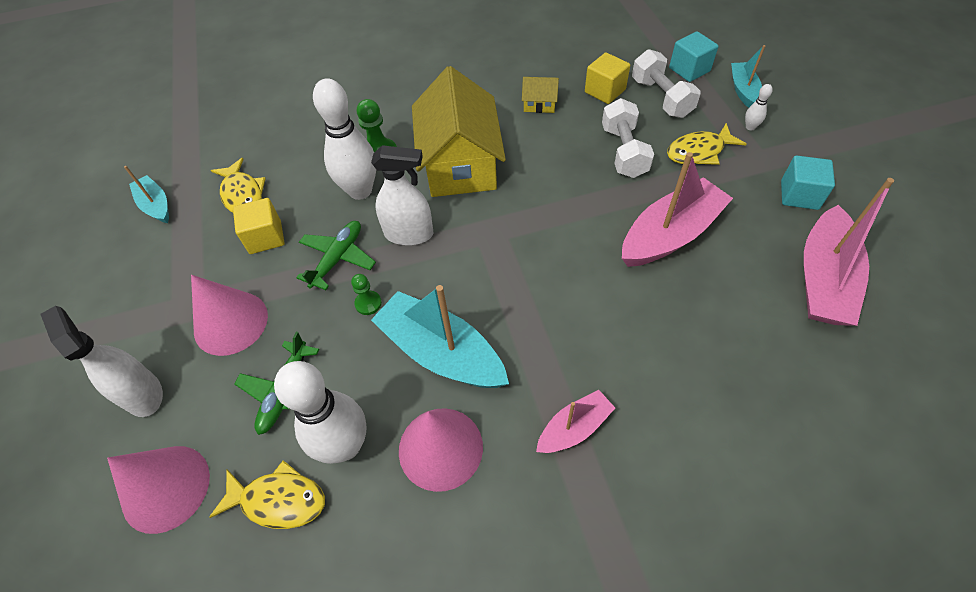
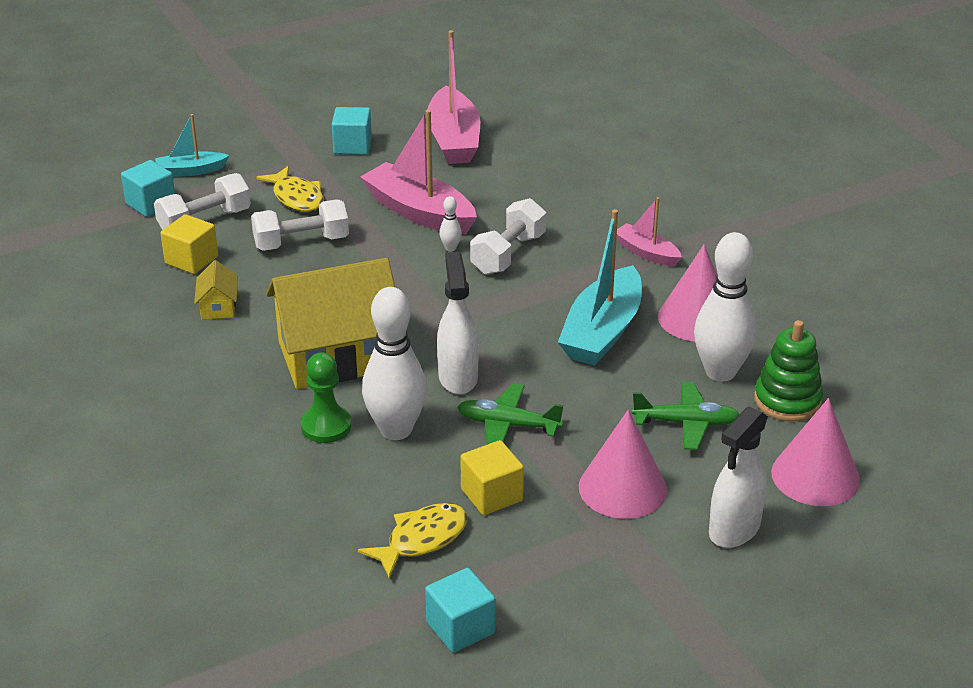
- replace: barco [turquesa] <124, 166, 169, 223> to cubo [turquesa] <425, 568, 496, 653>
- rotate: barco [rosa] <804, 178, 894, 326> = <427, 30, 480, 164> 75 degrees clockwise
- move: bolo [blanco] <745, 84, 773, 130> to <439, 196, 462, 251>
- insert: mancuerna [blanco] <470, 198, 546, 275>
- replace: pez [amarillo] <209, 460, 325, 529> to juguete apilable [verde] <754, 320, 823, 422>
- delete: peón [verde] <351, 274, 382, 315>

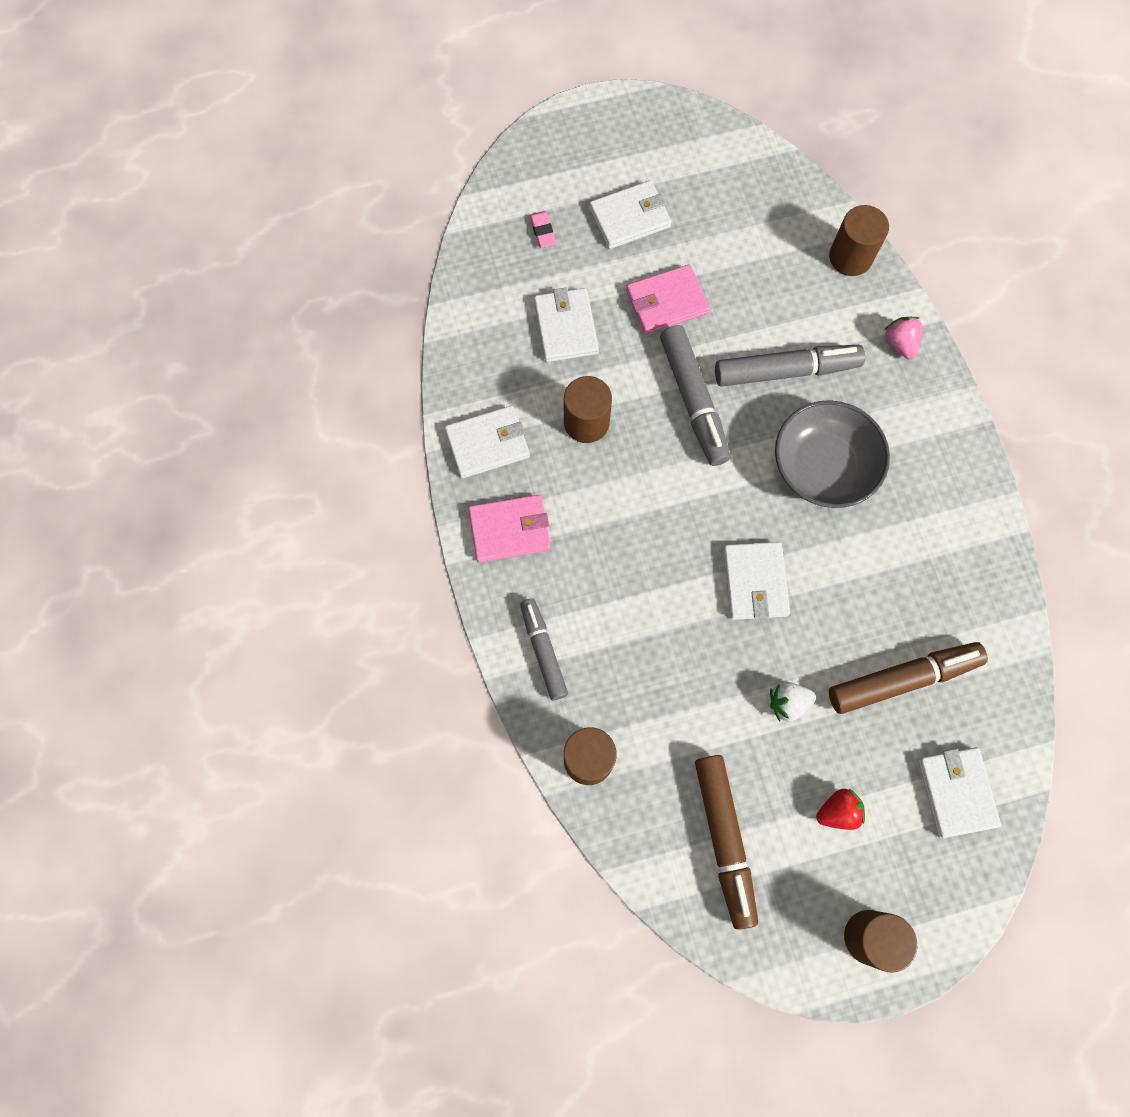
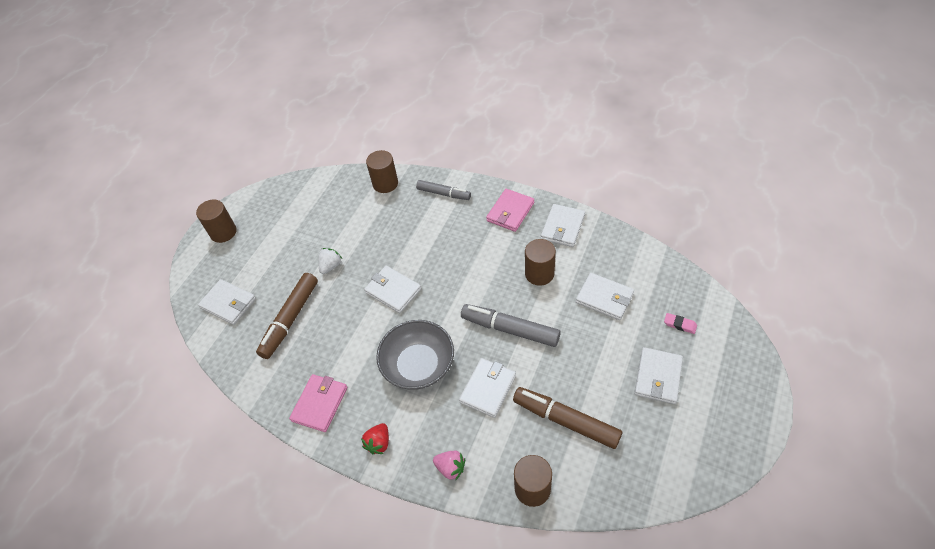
- move: cartera [rosa] <626, 264, 710, 334> to <289, 374, 347, 432>
- move: fresa [rojo] <816, 789, 865, 830> to <361, 423, 389, 454>
- replace: rotulador [gris] <715, 345, 865, 387> to cartera [blanco] <459, 358, 516, 418>
- move: rotulador [marrón] <695, 755, 758, 930> to <513, 387, 622, 449>

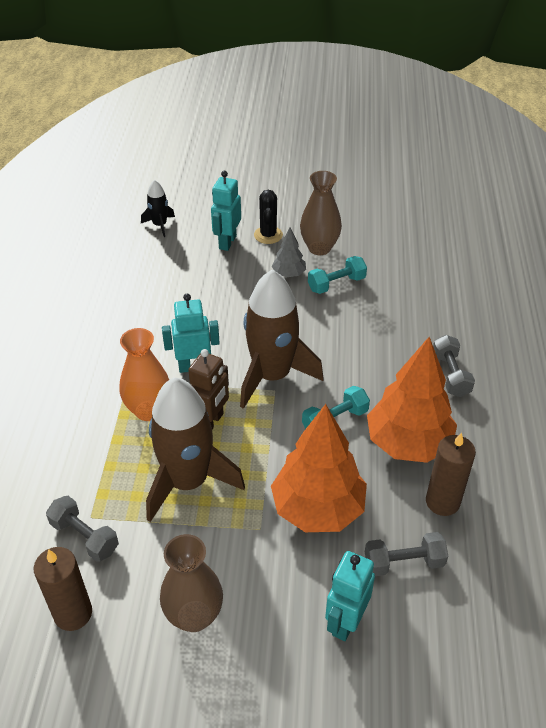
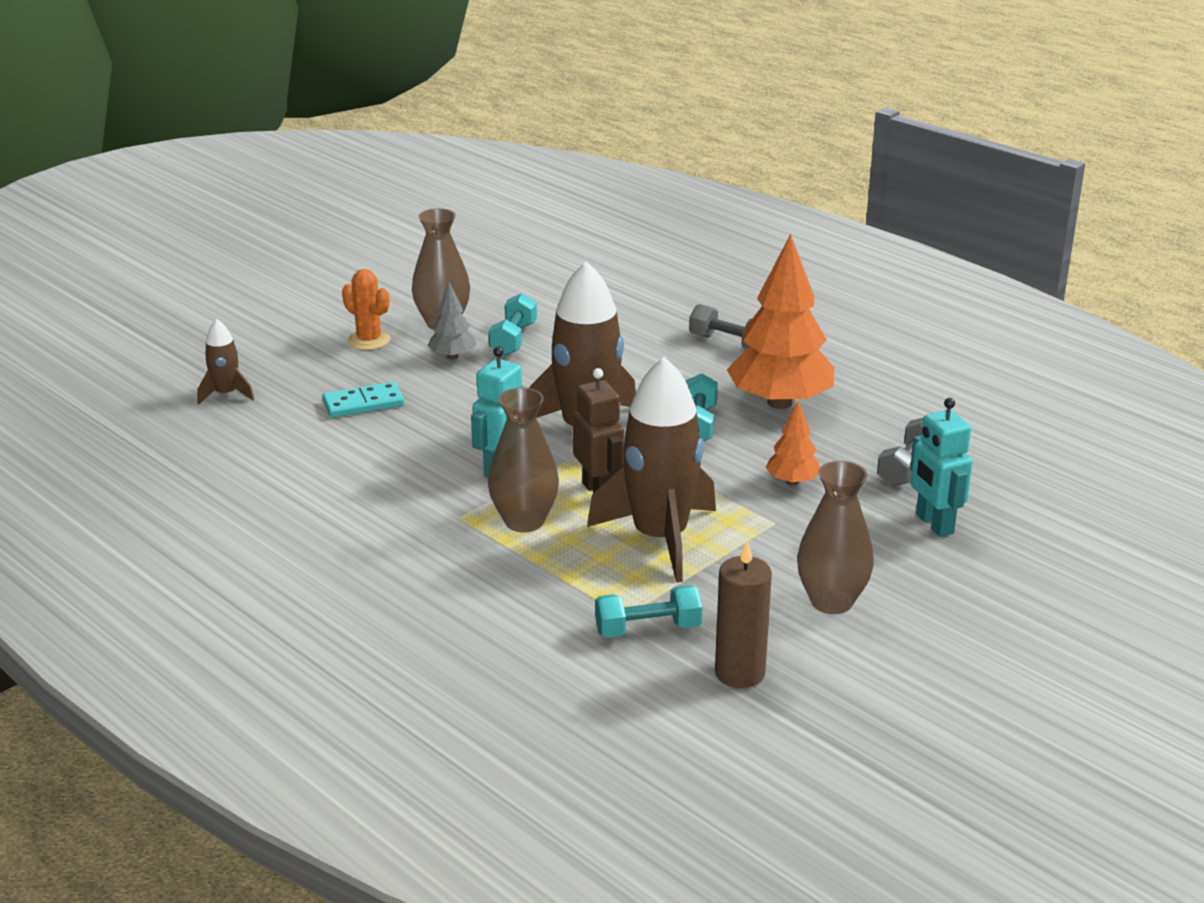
- recolor: cohete [negro] <141, 180, 175, 237> to cohete [marrón] <198, 319, 254, 404>
- insert: ficha de dominó [turquesa] <322, 382, 404, 418>
- recolor: cactus [negro] <254, 190, 283, 244> to cactus [naranja] <342, 269, 391, 350>
- recolor: florero [naranja] <120, 328, 169, 421> to florero [marrón] <488, 388, 559, 532>
- recolor: mancuerna [gris] <46, 496, 119, 562> to mancuerna [turquesa] <595, 585, 703, 638>
- resize: árbol [naranja] <271, 404, 367, 532> = <766, 401, 820, 485> x0.48
- delete: robot [turquesa] <211, 171, 241, 251>
- delete: vela [marrón] <426, 432, 476, 516>

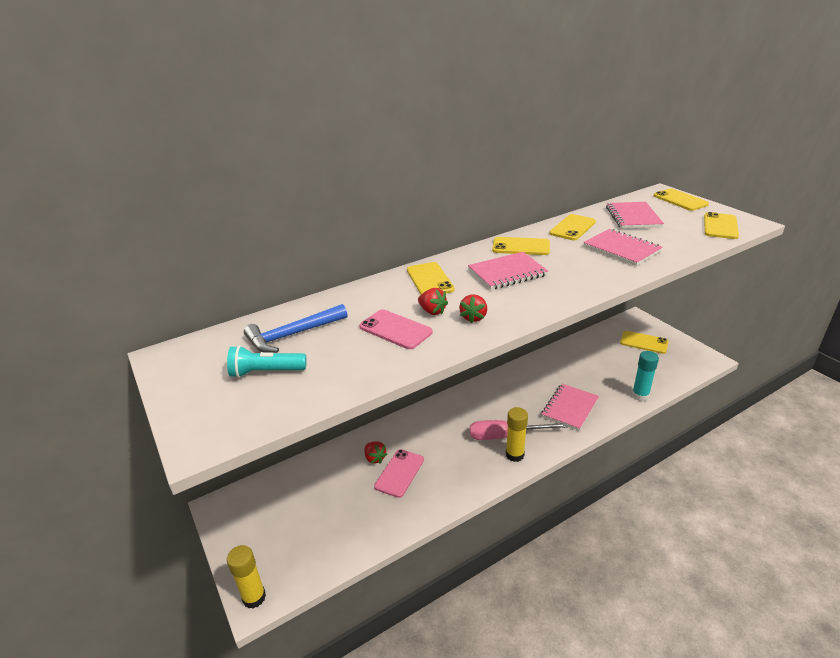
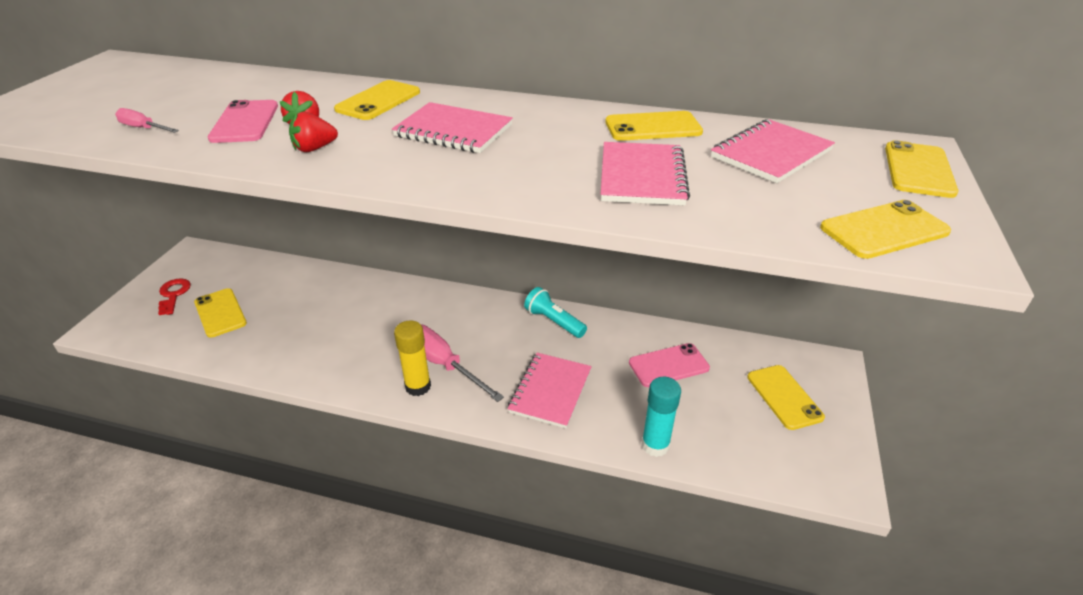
- insert: destornillador [rosa] <115, 108, 179, 133>
- insert: llave [rojo] <158, 278, 191, 315>
- move: móvil [amarillo] <492, 237, 550, 255> to <194, 288, 247, 338>
- rotate: cuaderno [rosa] <542, 384, 599, 431> = <508, 353, 592, 428> 60 degrees counterclockwise
- move: lámpara de mano [turquesa] <227, 345, 306, 378> to <524, 287, 587, 338>
- move: móvil [rosa] <374, 449, 424, 498> to <629, 343, 710, 387>
- delete: barra de pegamento [amarillo] <227, 545, 266, 608>
- delete: martillo [azul] <244, 304, 347, 353>
- delete: fresa [rojo] <364, 441, 388, 464>

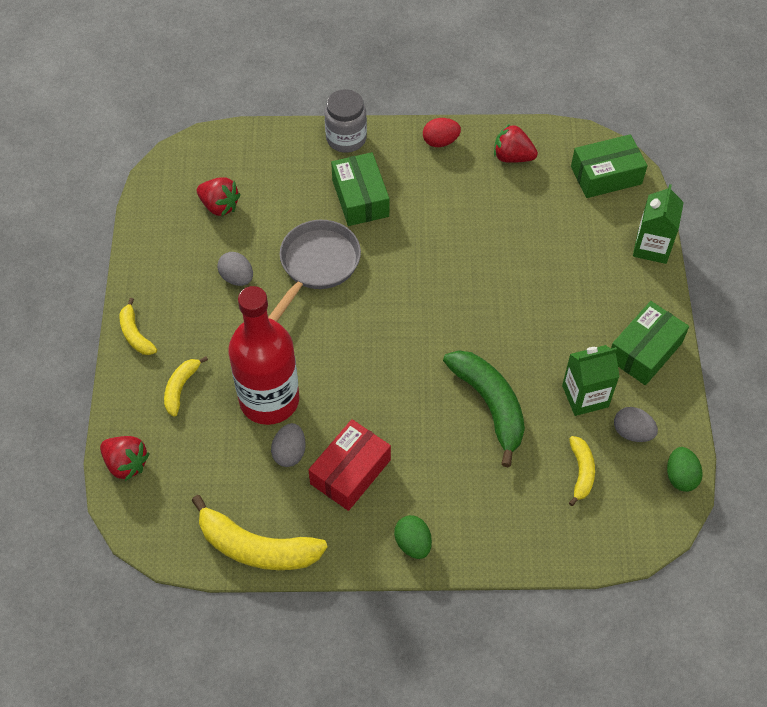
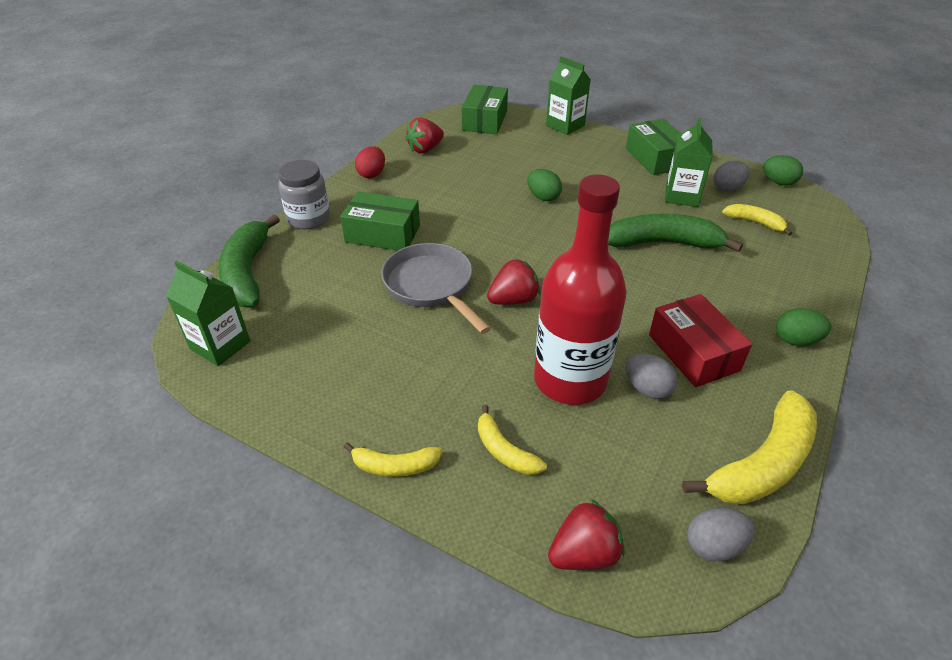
- insert: cartón de leche [verde] <166, 261, 250, 366>
- insert: plátano [verde] <218, 215, 280, 308>
- move: fresa [rojo] <197, 177, 240, 216> to <487, 258, 540, 305>
- insert: huevo [verde] <527, 169, 562, 201>
- move: huevo [gris] <217, 252, 253, 286> to <687, 508, 754, 562>

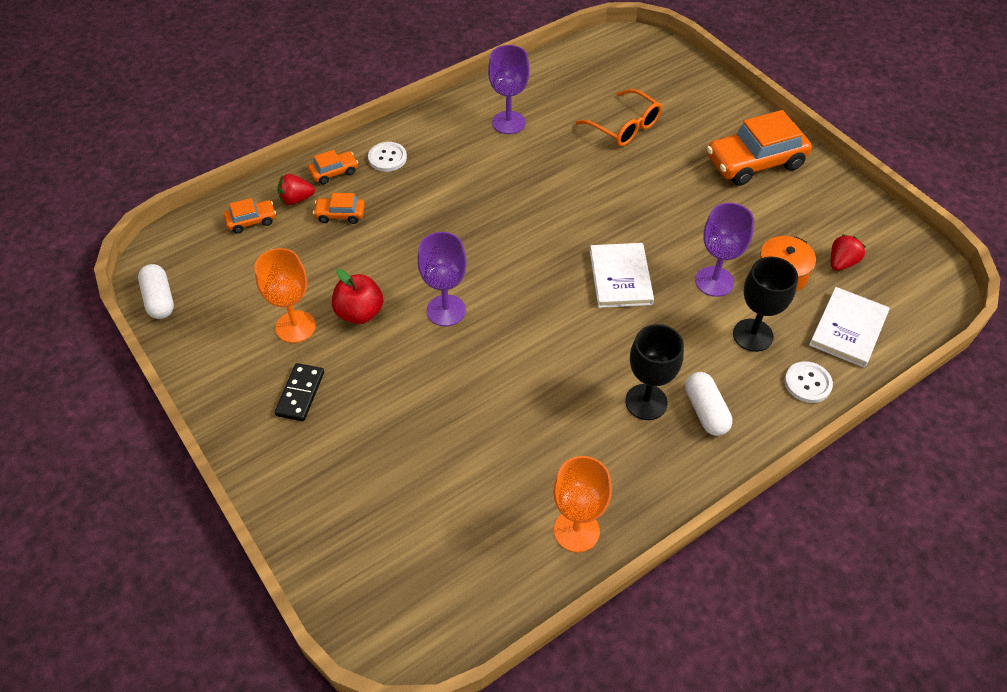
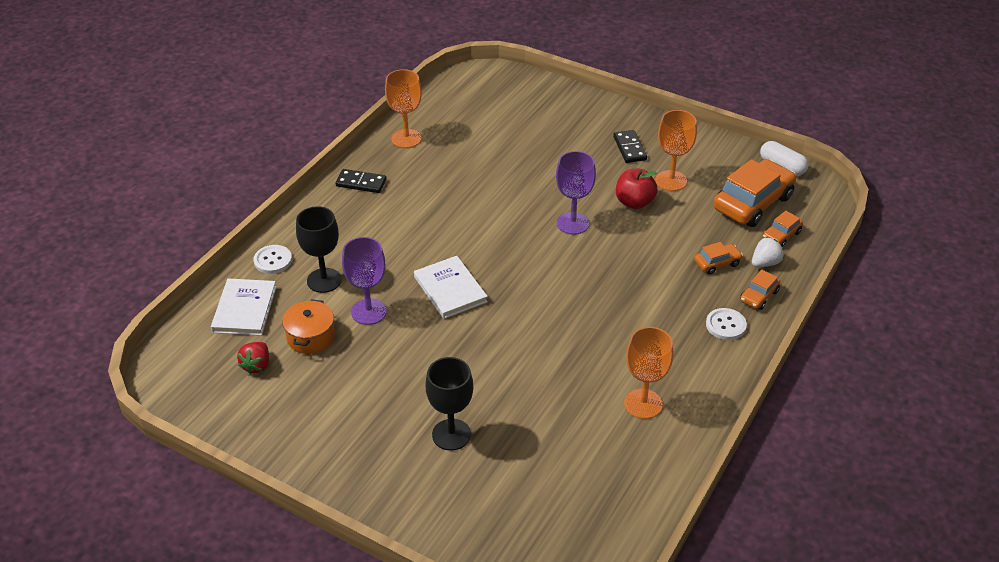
- insert: ficha de dominó [negro] <336, 169, 387, 193>
- move: copa [negro] <625, 324, 684, 420> to <425, 357, 473, 451>
- recolor: copa [morado] <488, 45, 530, 134> to copa [naranja] <624, 327, 674, 419>
- move: coche [naranja] <707, 110, 812, 186> to <713, 159, 796, 227>
- recolor: fresa [rojo] <277, 174, 315, 205> to fresa [blanco] <752, 237, 784, 267>
- delete: gafas [naranja] <576, 89, 662, 146>
- delete: cápsula [blanco] <685, 372, 732, 436>

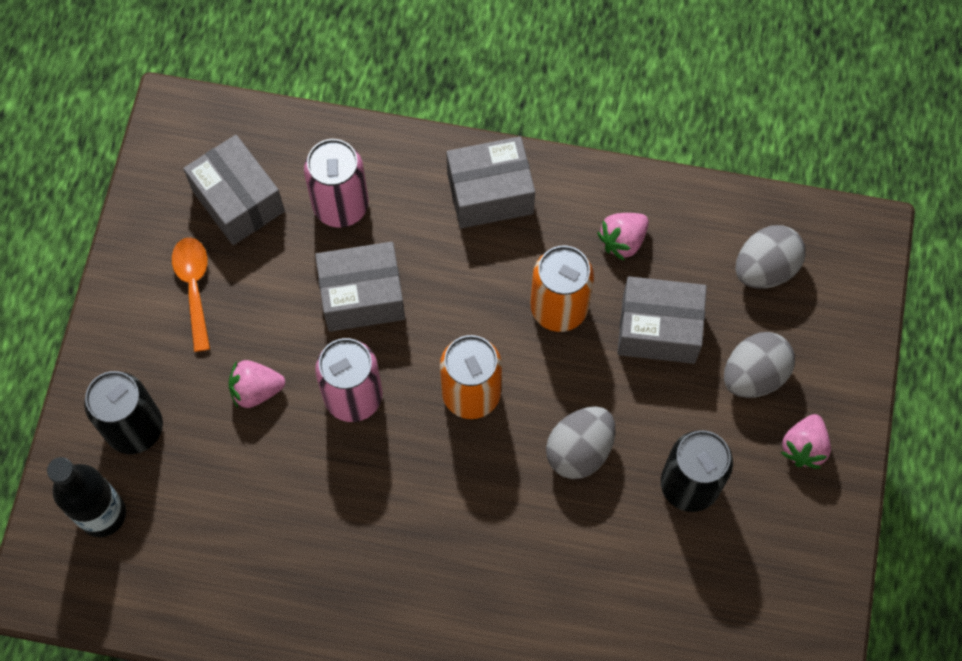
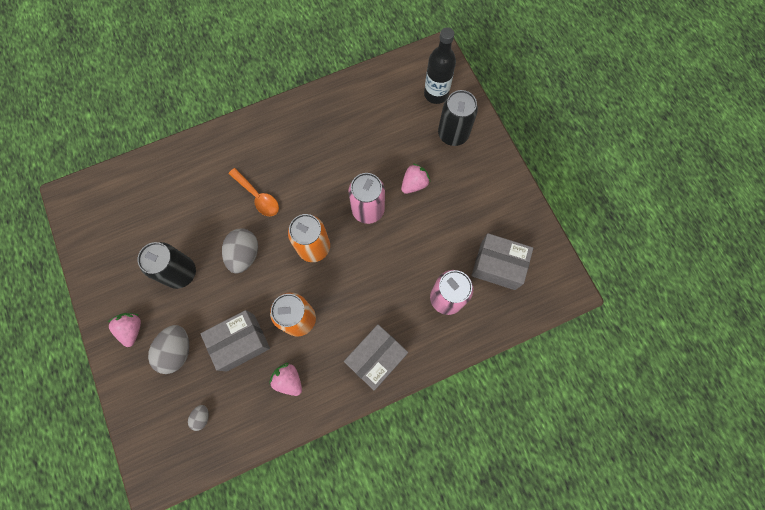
- resize: huevo [gris] <736, 225, 805, 289> = <188, 405, 209, 431> x0.51
- move: cuchara [naranja] <172, 238, 210, 352> to <229, 168, 279, 216>
- rotate: fresa [rosa] <597, 213, 649, 260> = <269, 363, 302, 396> 60 degrees counterclockwise
- delete: caja [gris] <315, 242, 405, 332>

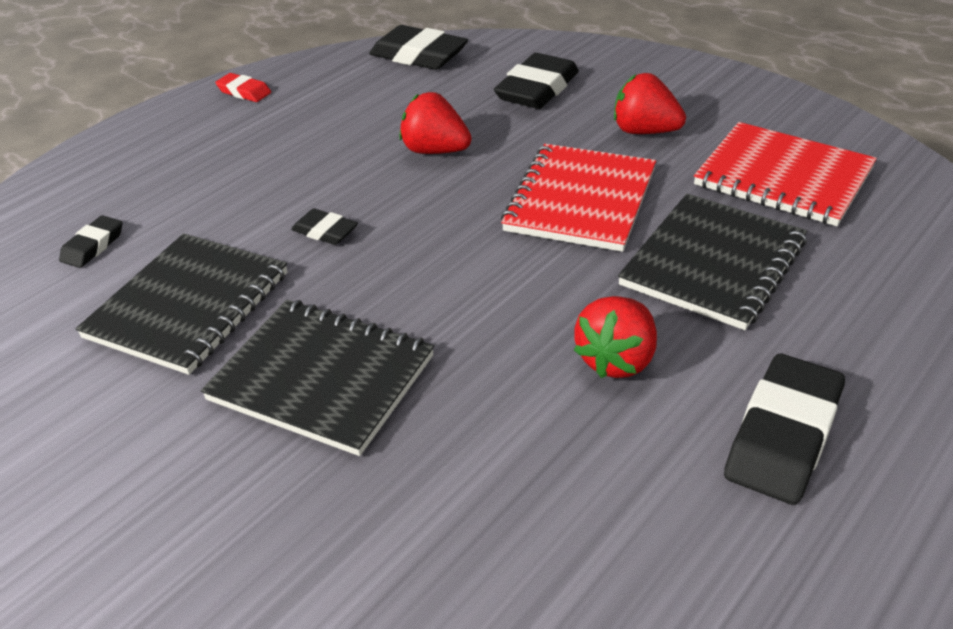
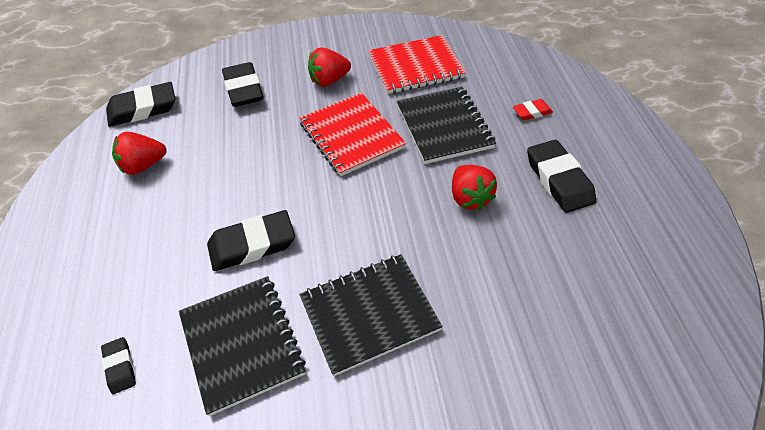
- move: fresa [rojo] <399, 92, 472, 154> to <112, 132, 167, 175>
- resize: goma de borrar [negro] <291, 209, 358, 245> = <207, 210, 295, 271> x1.88
- move: goma de borrar [rojo] <215, 73, 271, 102> to <513, 99, 553, 120>

